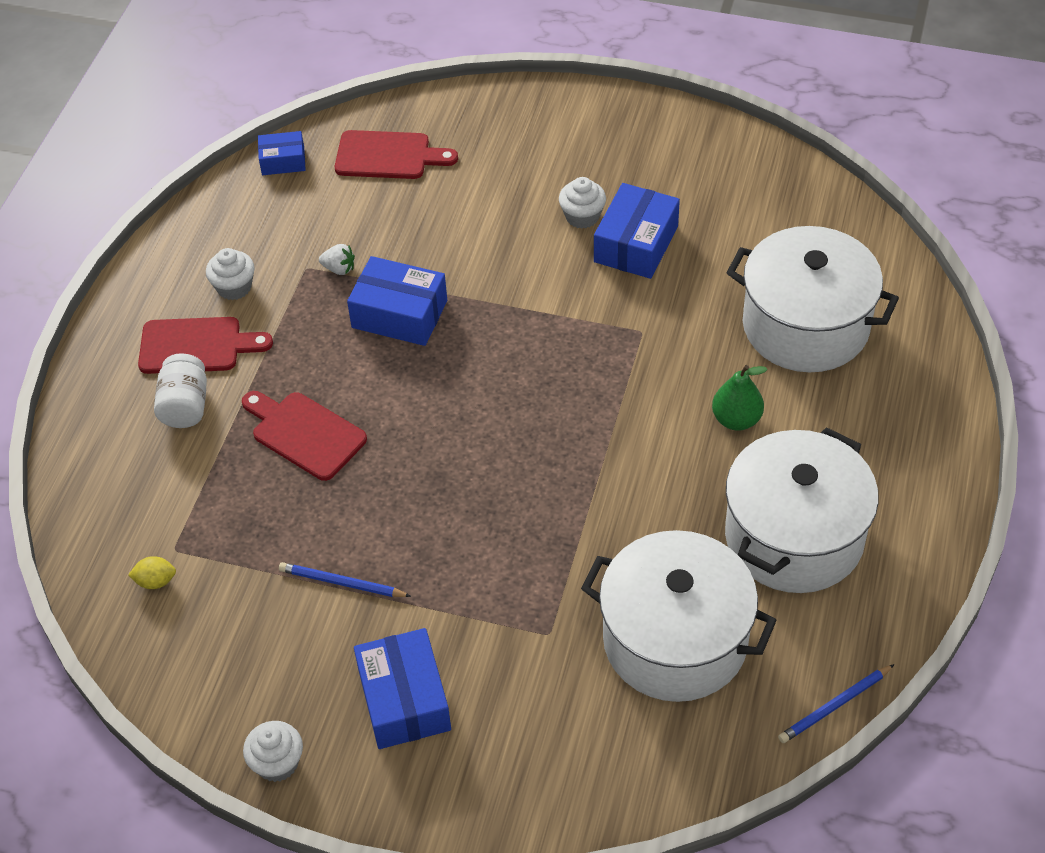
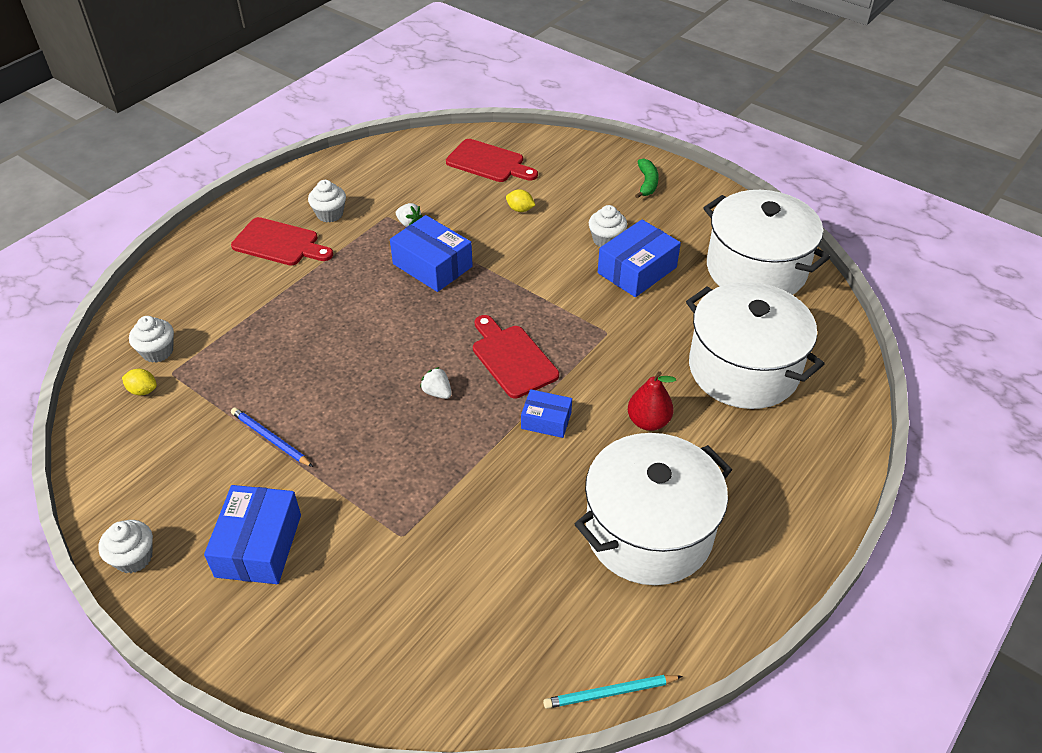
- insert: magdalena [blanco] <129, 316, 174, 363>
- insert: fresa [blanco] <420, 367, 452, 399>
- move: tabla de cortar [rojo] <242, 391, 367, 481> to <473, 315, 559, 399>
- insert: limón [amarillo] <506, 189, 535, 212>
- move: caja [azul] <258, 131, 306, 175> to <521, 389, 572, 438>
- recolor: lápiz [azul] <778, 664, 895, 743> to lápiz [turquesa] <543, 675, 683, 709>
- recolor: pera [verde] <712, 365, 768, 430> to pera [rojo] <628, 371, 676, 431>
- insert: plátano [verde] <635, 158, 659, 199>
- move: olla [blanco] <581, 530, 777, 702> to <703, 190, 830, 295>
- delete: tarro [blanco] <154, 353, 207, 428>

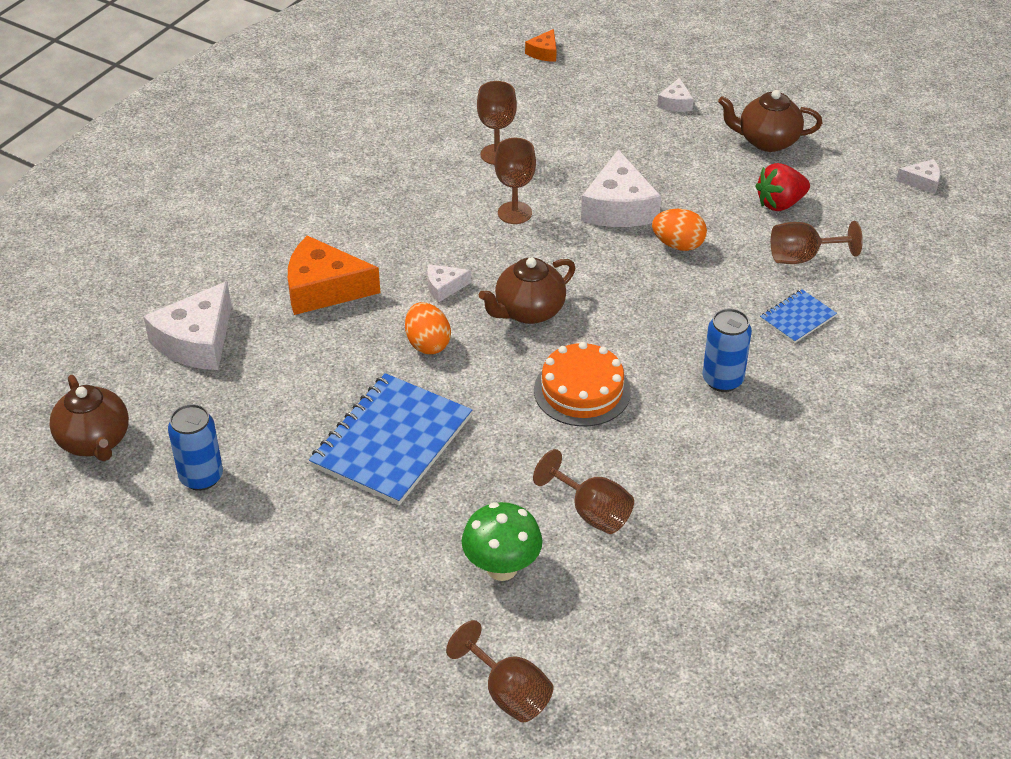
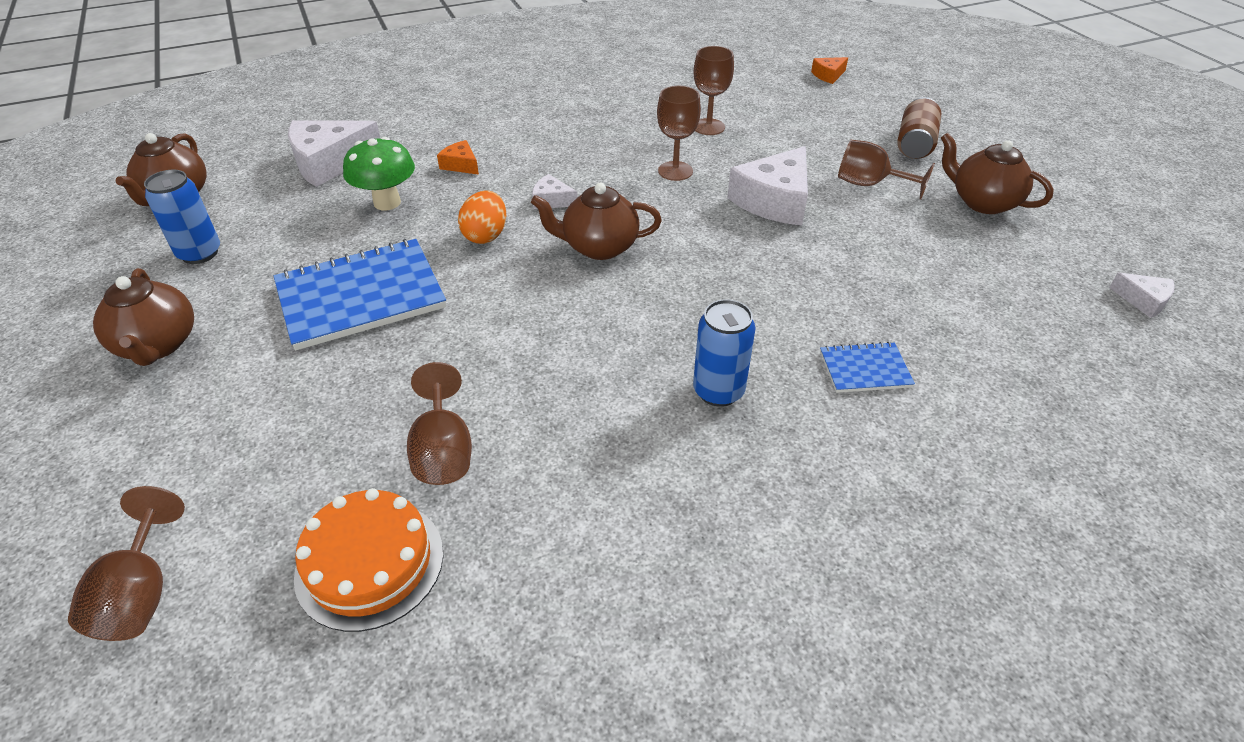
- insert: tetera [marrón] <93, 268, 194, 366>
- move: tarta [naranja] <534, 342, 631, 427> to <294, 488, 443, 632>
- move: seta [verde] <462, 502, 542, 581> to <343, 137, 415, 210>
- resize: queso [naranja] <288, 235, 380, 315> = <437, 140, 479, 175> x0.49
- move: copa [marrón] <771, 221, 863, 264> to <838, 140, 935, 200>
- replace: queso [blanco] <657, 77, 694, 112> to lata [marrón] <897, 97, 941, 159>
- delete: huevo [naranja] <652, 209, 707, 251>
- delete: fresa [rojo] <755, 163, 810, 211>

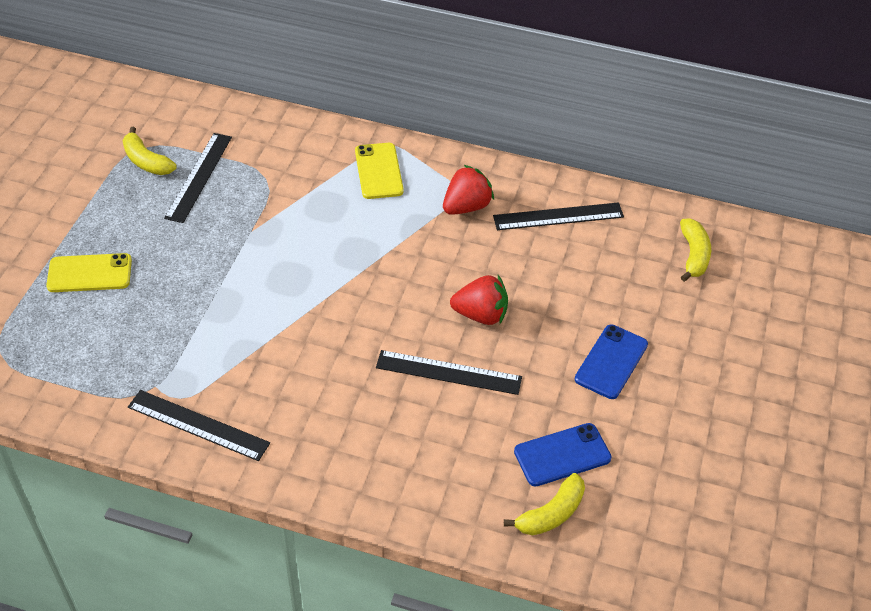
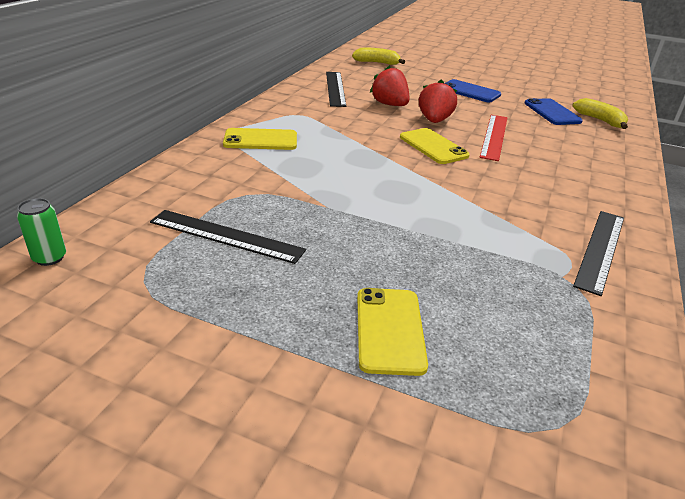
- insert: lata [verde] <17, 198, 66, 266>
- move: fresa [rojo] <443, 165, 494, 215> to <370, 65, 410, 106>
- insert: móvil [amarillo] <400, 128, 470, 164>
- recolor: regla [negro] <376, 350, 522, 395> to regla [rojo] <479, 115, 508, 161>
- delete: plátano [amarillo] <123, 127, 177, 175>

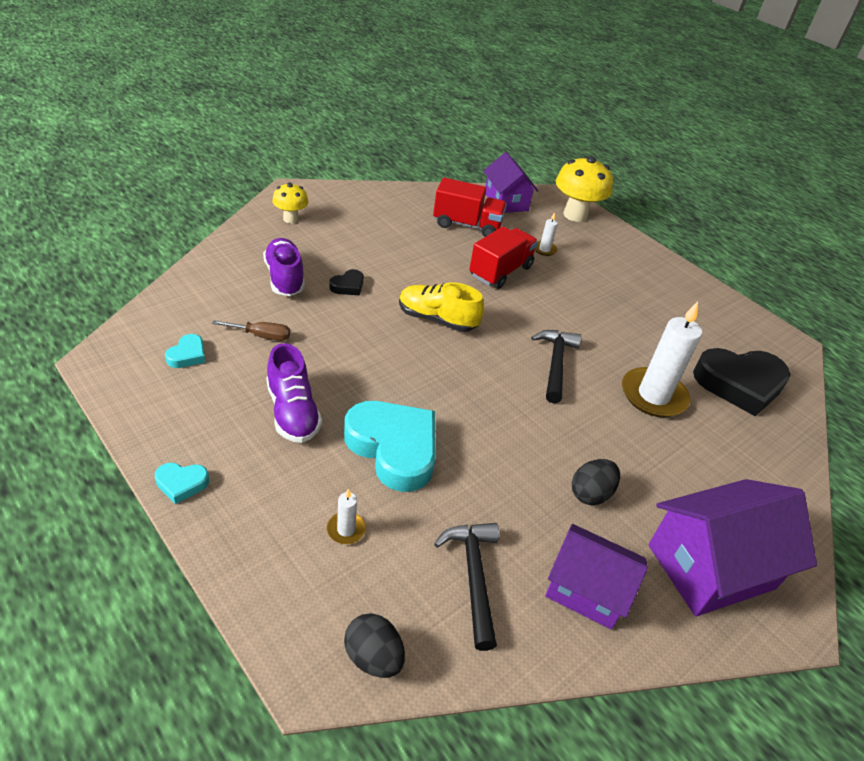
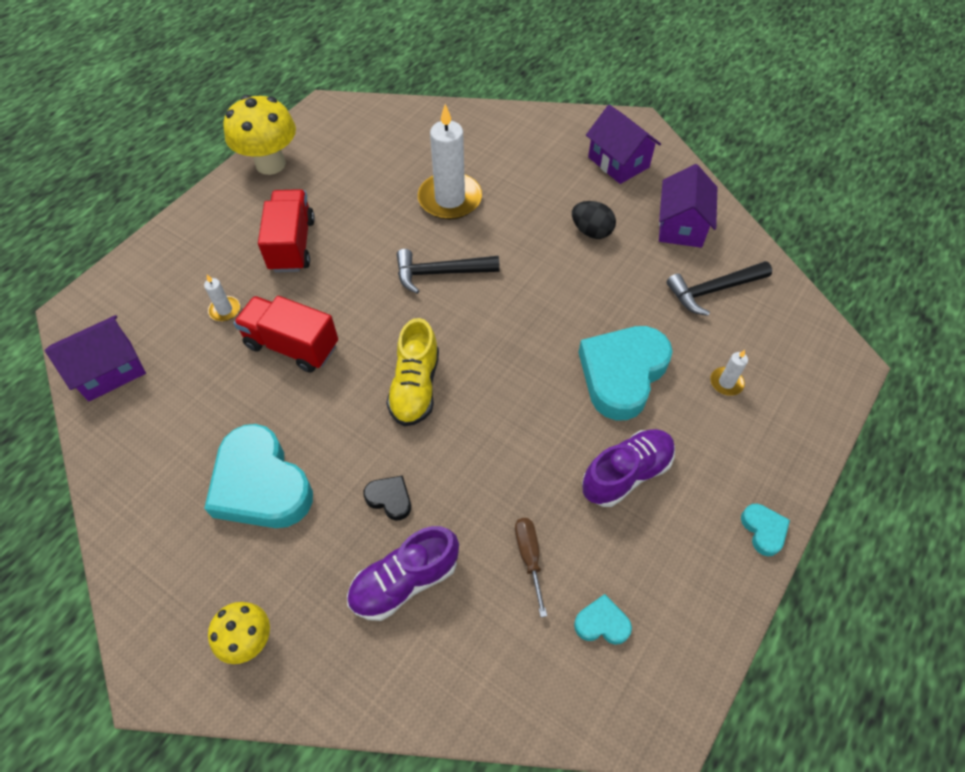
- insert: corazón [turquesa] <204, 424, 313, 528>
- move: seta [amarillo] <556, 156, 613, 222> to <223, 95, 296, 175>
- move: camión [rojo] <433, 178, 507, 237> to <258, 189, 315, 273>
- resize: casa [morado] <648, 479, 817, 617> = <586, 105, 661, 184> x0.66
- delete: huevo [negro] <344, 613, 405, 678>
- delete: corazón [negro] <693, 348, 791, 416>

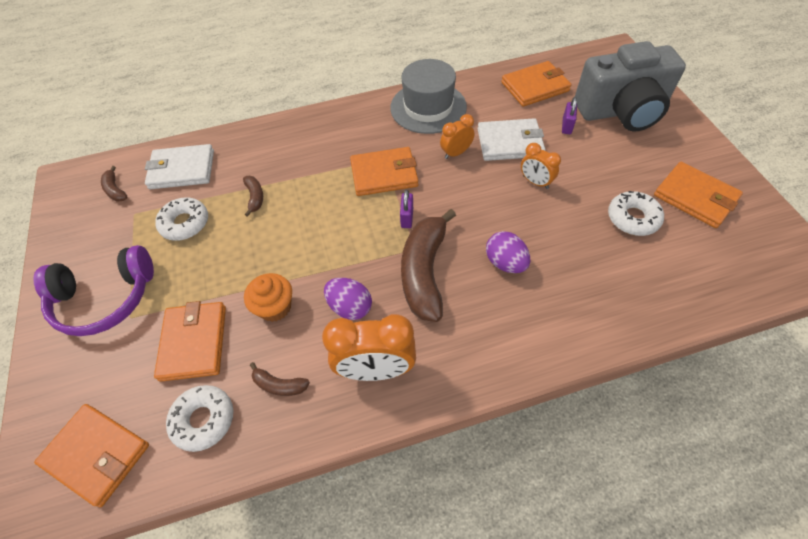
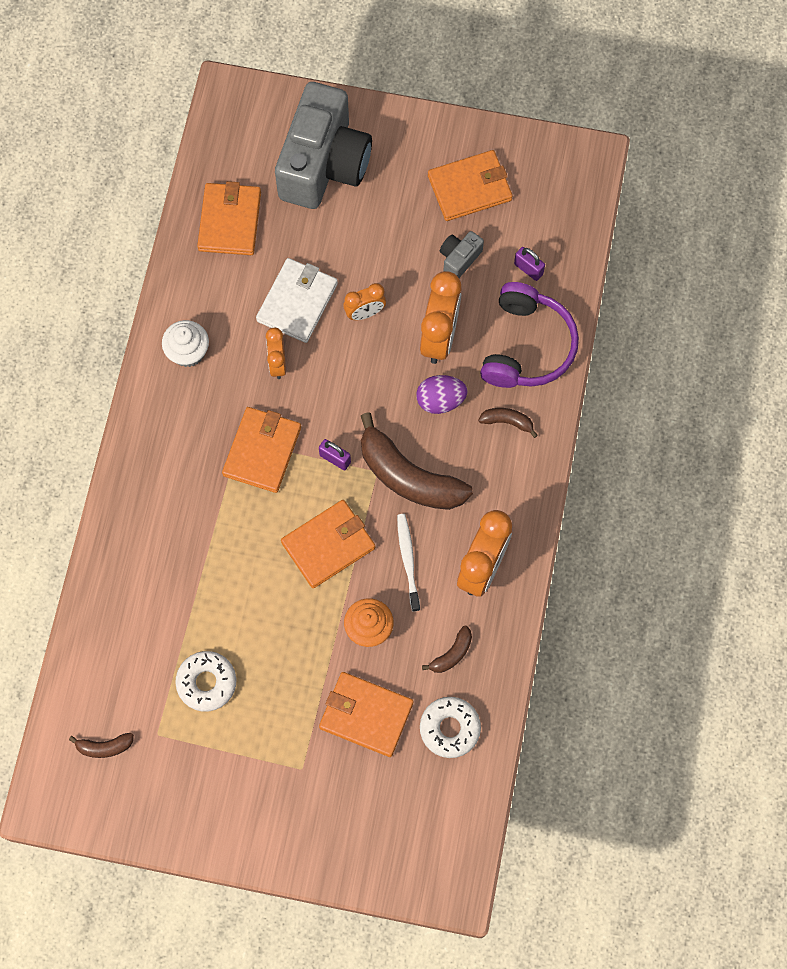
- replace: sombrero [gris] <390, 59, 467, 134> to magdalena [blanco] <162, 320, 209, 367>
- move: cartera [naranja] <34, 404, 149, 507> to <281, 500, 375, 588>
- replace: huevo [morado] <324, 278, 372, 320> to cepillo de dientes [blanco] <397, 514, 420, 612>
- insert: despertador [naranja] <420, 271, 462, 364>
- replace: rosquilla [blanco] <608, 191, 664, 236> to cámara [gris] <440, 231, 484, 278>
- move: plátano [marrón] <243, 176, 263, 217> to <478, 408, 538, 438>
- move: auriculares [morado] <33, 245, 154, 336> to <480, 282, 579, 388>
- move: candado [morado] <562, 97, 577, 134> to <514, 247, 545, 281>
- delete: cartera [blanco] <145, 144, 214, 189>

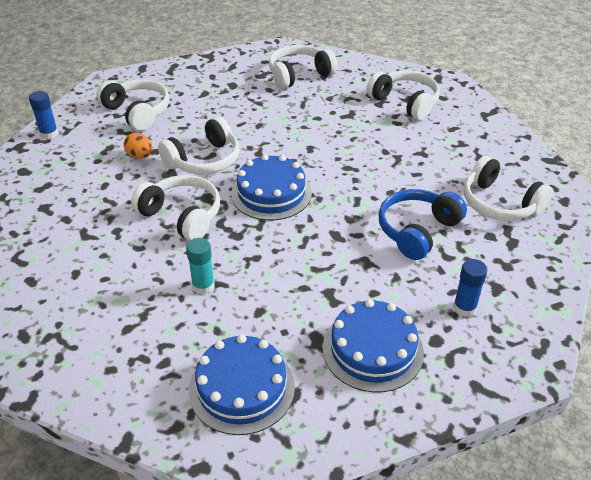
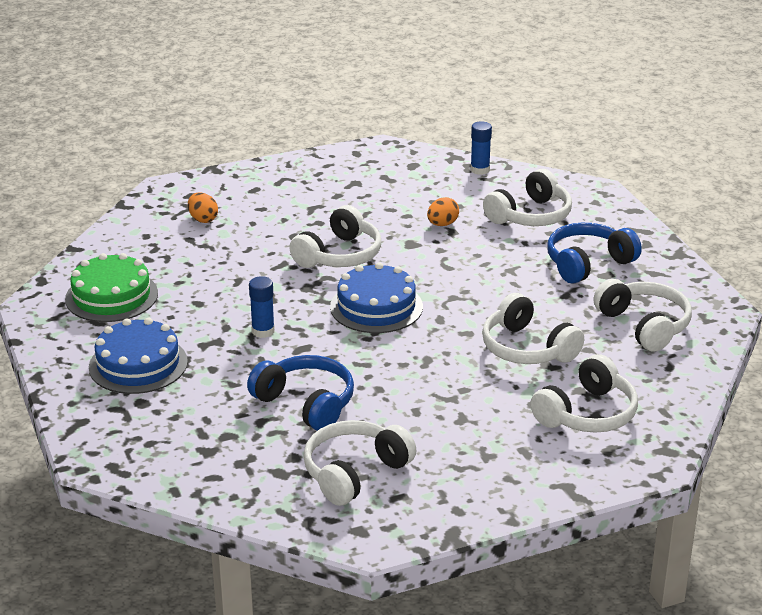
- recolor: tarta [azul] <189, 334, 295, 435> to tarta [verde] <65, 253, 158, 322>
- insert: huevo [naranja] <188, 192, 218, 223>
- move: barra de pegamento [azul] <453, 259, 487, 317> to <249, 276, 275, 338>
- move: auriculares [blanco] <158, 117, 239, 174> to <482, 293, 584, 364>
- insert: auriculares [azul] <547, 223, 642, 284>
- delete: barra de pegamento [turquesa] <186, 238, 215, 295>

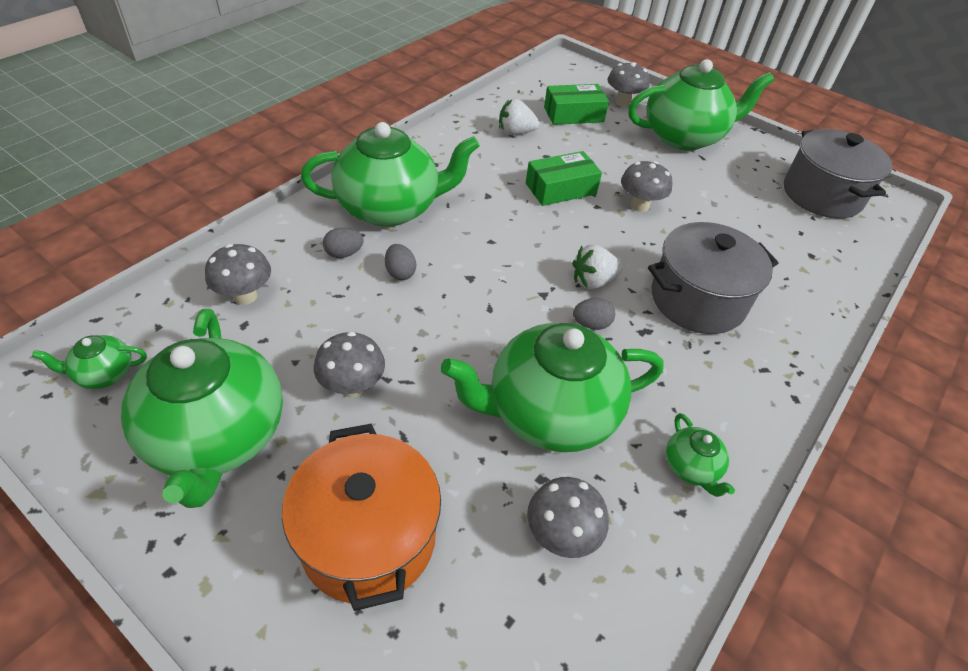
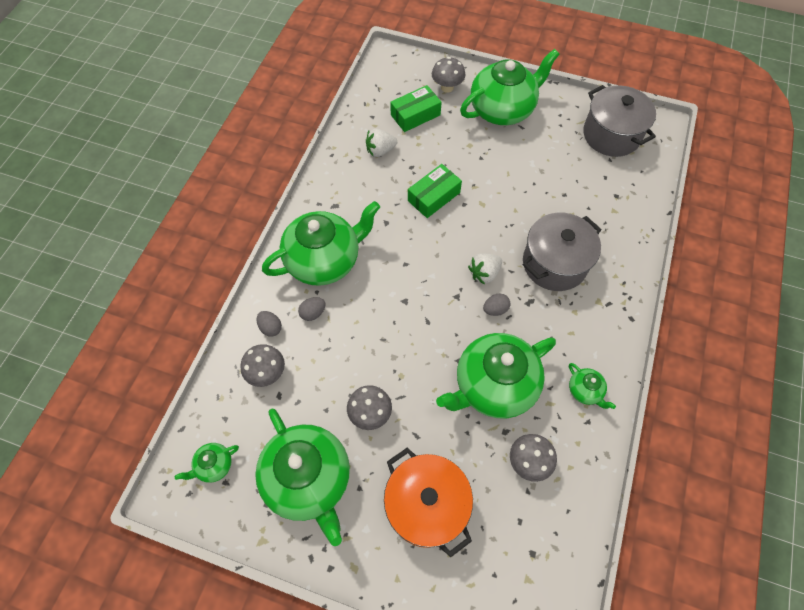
- move: huevo [gris] <385, 244, 416, 280> to <256, 311, 282, 337>
- delete: seta [gris] <621, 161, 672, 212>

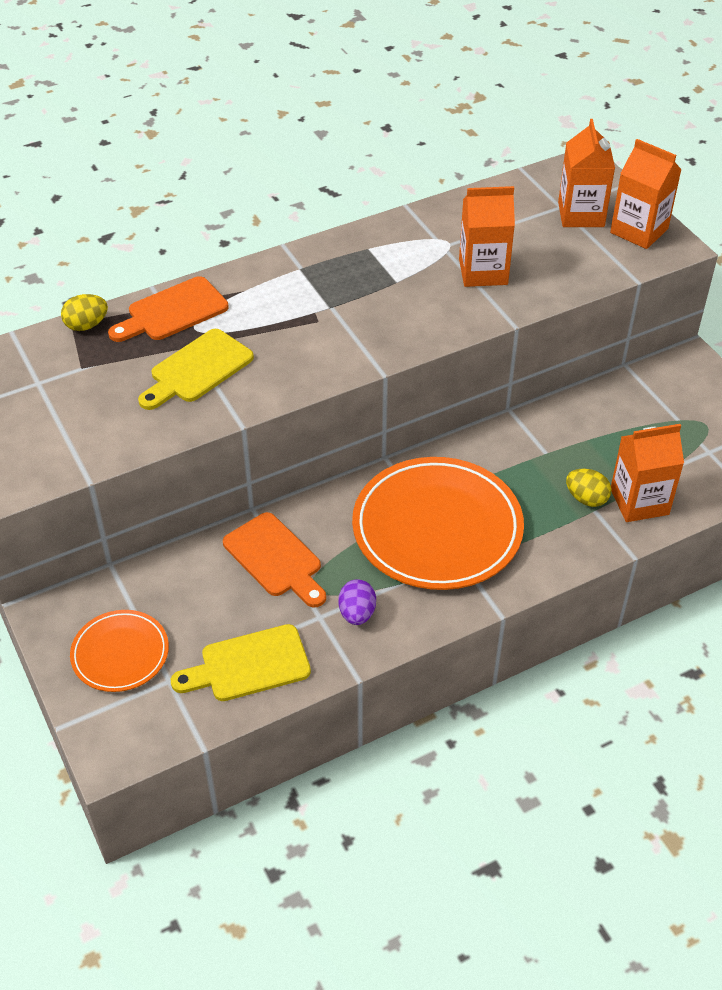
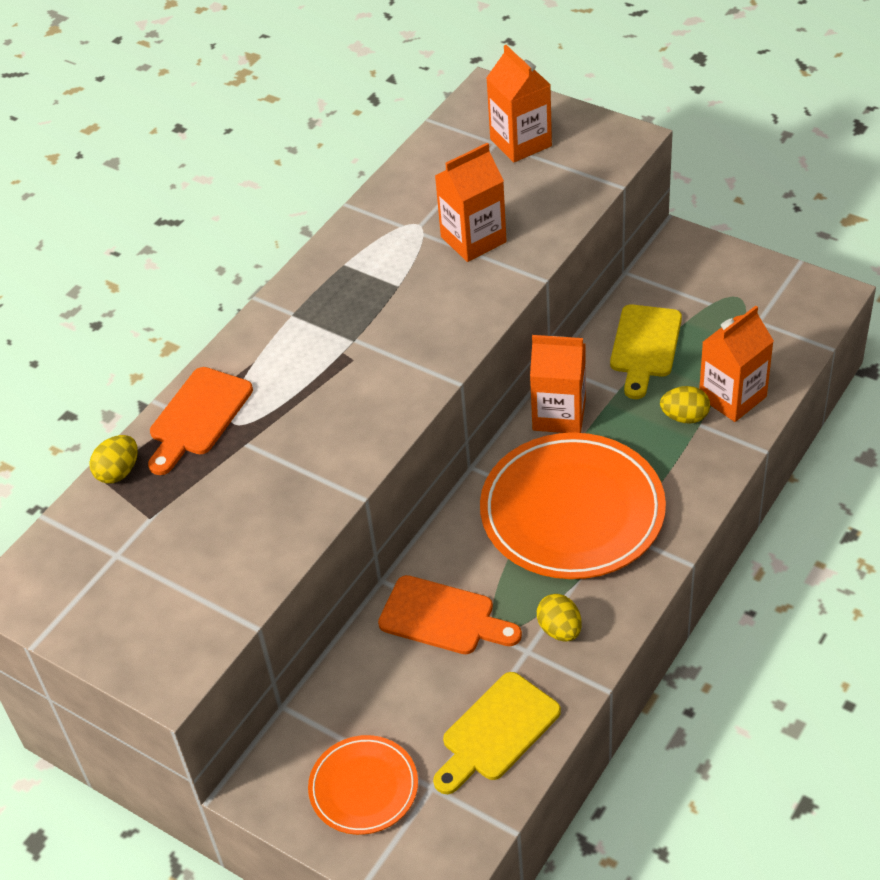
- move: cartón de leche [naranja] <610, 139, 682, 249> to <530, 335, 586, 433>
- recolor: huevo [morado] <338, 579, 376, 625> to huevo [amarillo] <537, 594, 582, 642>
- move: tabla de cortar [amarillo] <138, 329, 254, 410> to <610, 304, 682, 399>

